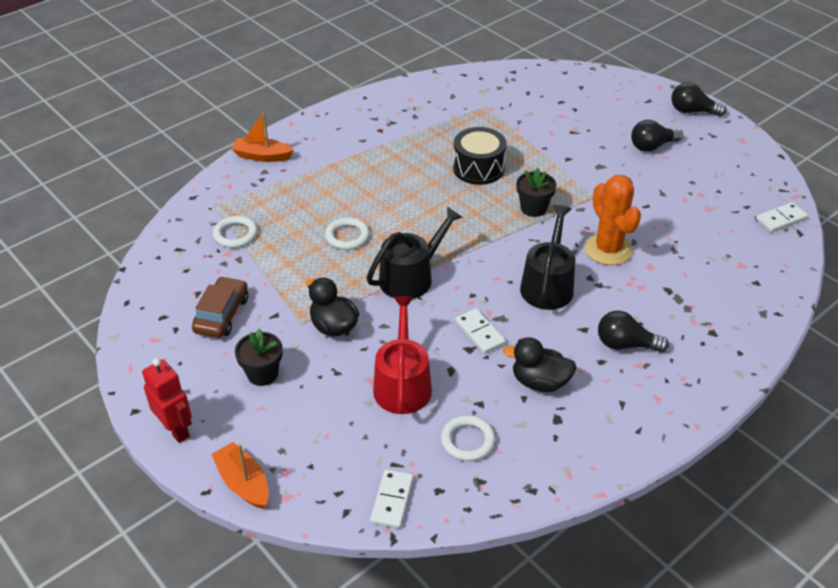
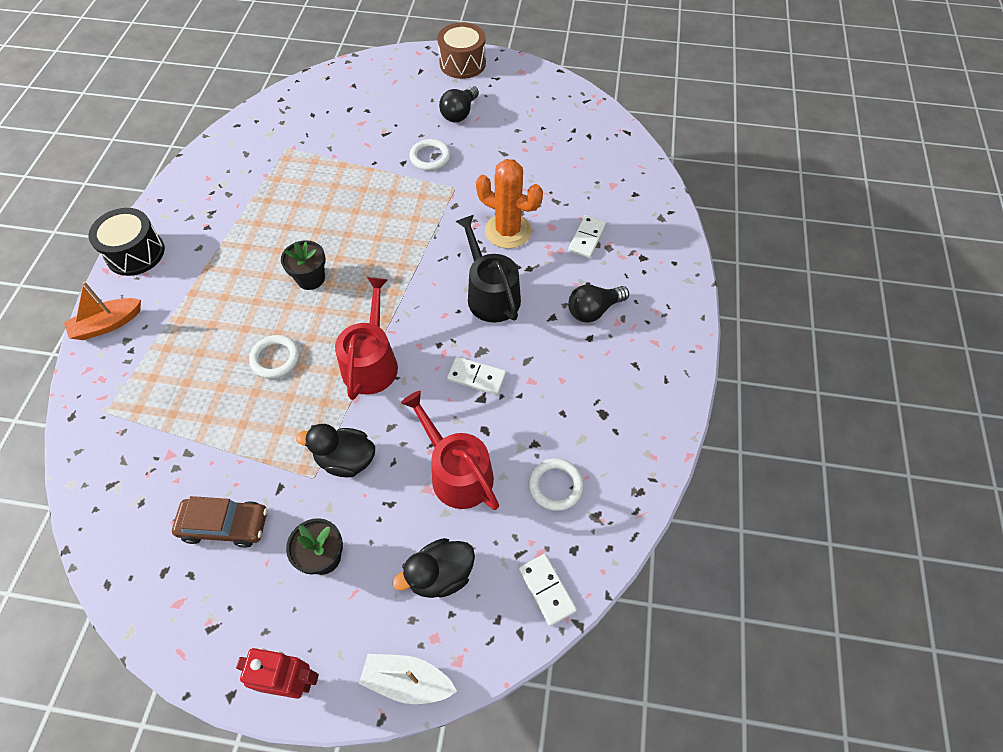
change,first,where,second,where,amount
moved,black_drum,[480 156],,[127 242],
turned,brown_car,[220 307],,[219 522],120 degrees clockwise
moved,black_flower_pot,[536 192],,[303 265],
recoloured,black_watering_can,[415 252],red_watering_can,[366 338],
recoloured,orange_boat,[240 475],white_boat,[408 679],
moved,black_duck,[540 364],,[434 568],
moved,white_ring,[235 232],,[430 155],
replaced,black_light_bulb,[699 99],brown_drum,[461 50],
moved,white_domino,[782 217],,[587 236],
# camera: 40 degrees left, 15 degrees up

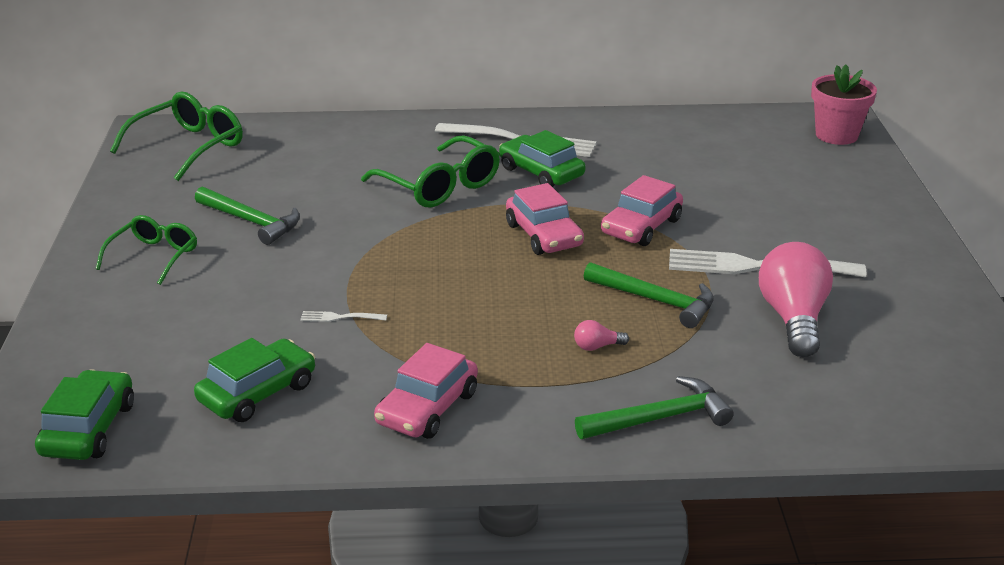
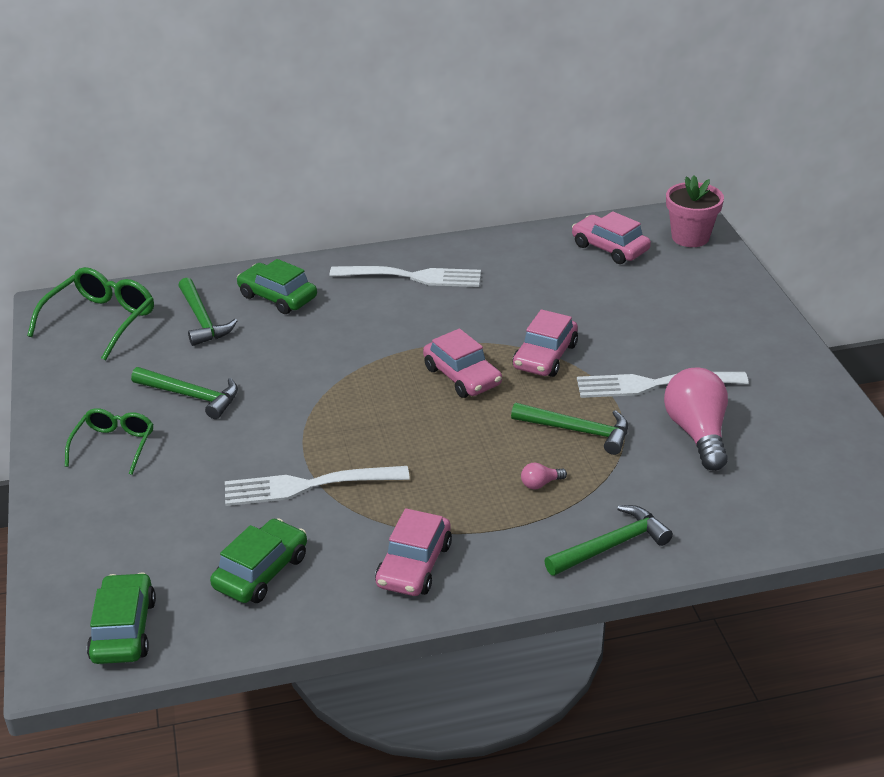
change,first,where,second,where,amount
added,,,green_hammer,[207 312],
resized,white_fork,[343 316],,[317 486],x2.39
moved,green_car,[542 158],,[277 286],
added,,,pink_car,[611 237],
removed,green_glasses,[430 171],,,
# camera: 10 degrees left, 5 degrees up

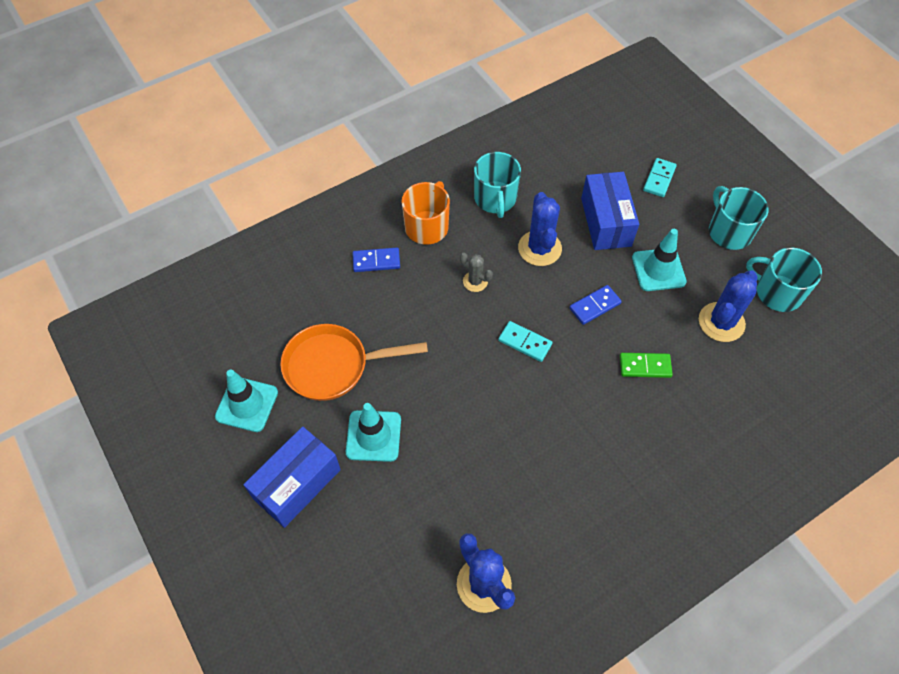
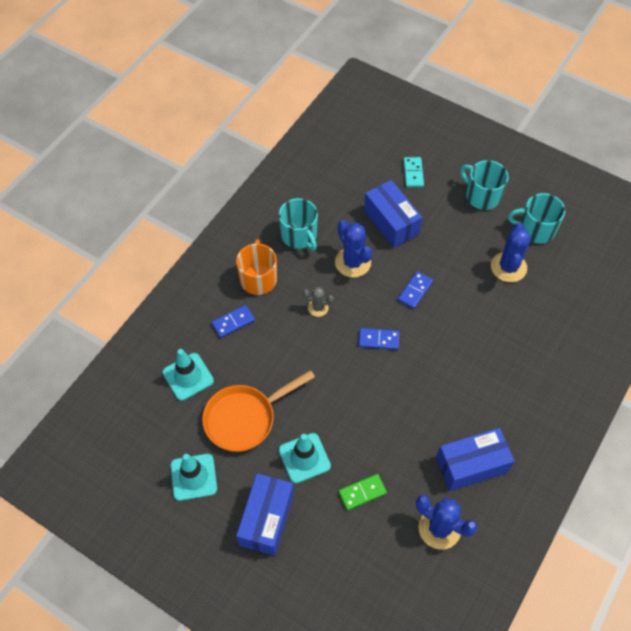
change,first,where,second,where,amount
moved,turquoise_traffic_cone,[659 260],,[188 375],
moved,green_domino,[646 365],,[363 492],
recoloured,turquoise_domino,[525 341],blue_domino,[379 339],
added,,,blue_box,[475 459],
# camera: 25 degrees left, 0 degrees up

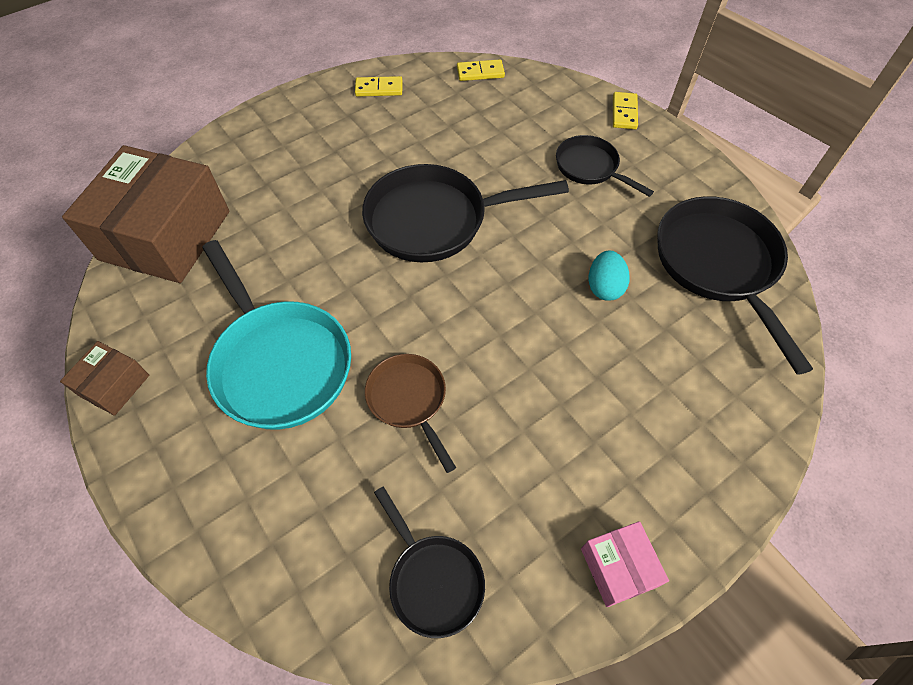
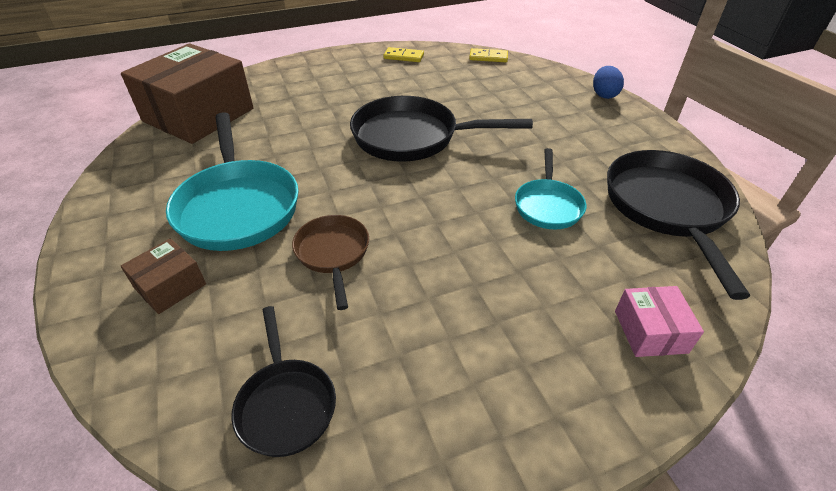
change,first,where,second,where,amount
moved,brown_box,[104 378],,[163 276],
replaced,turquoise_egg,[609 276],turquoise_pan,[550 188],
replaced,yellow_domino,[625 110],blue_egg,[608 82],
moved,pink_box,[625 564],,[659 321],
removed,black_pan,[605 166],,,
# camera: 15 degrees right, 15 degrees down

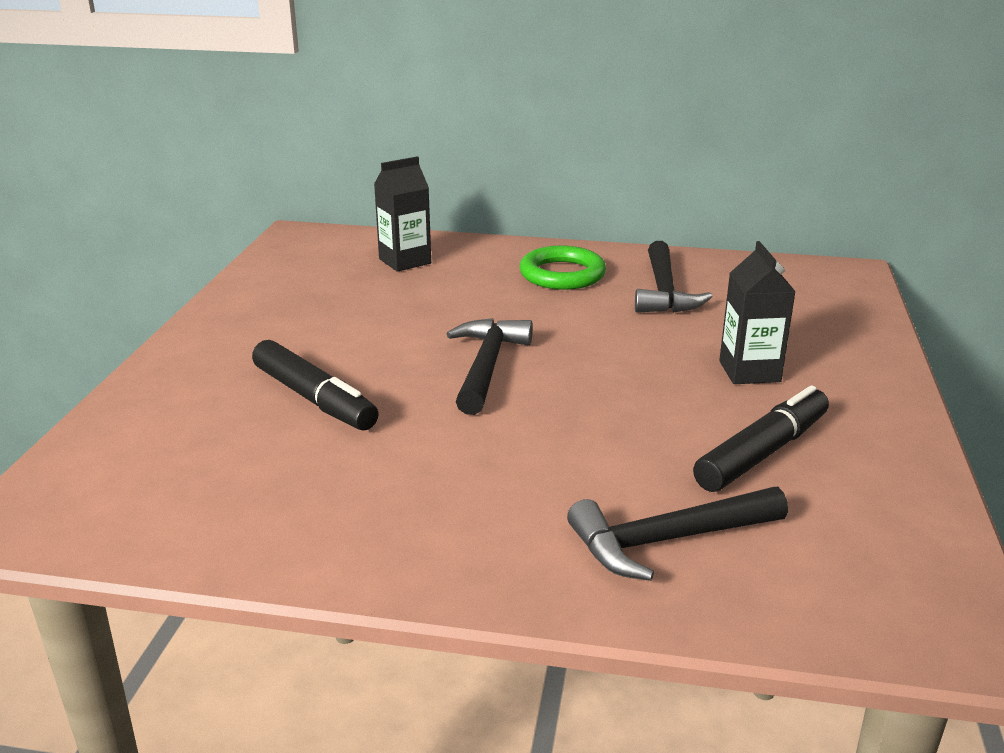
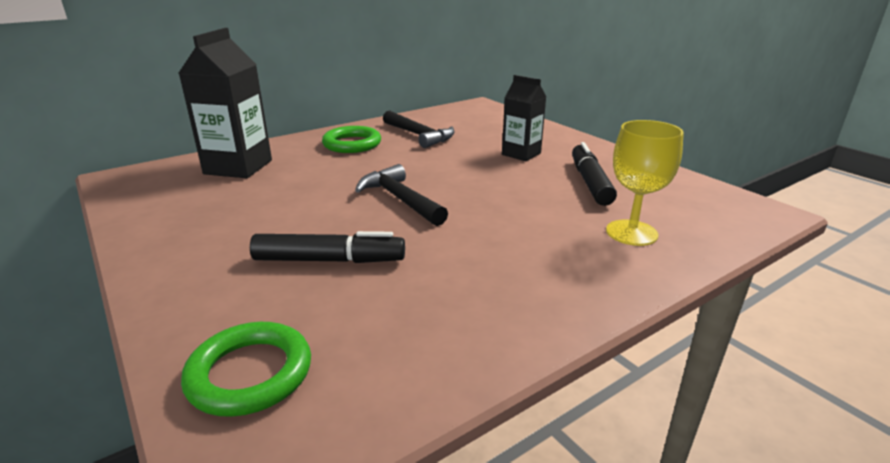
change,first,where,second,where,amount
resized,black_carton,[402 214],,[225 103],x1.60
added,,,green_ring,[246 369],
replaced,black_hammer,[677 534],yellow_goblet,[645 183],
# camera: 45 degrees left, 0 degrees up

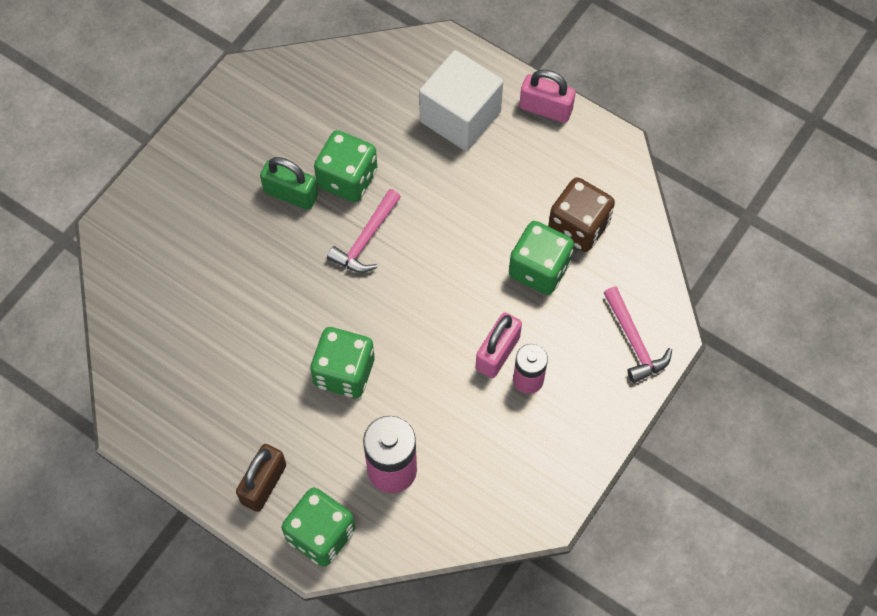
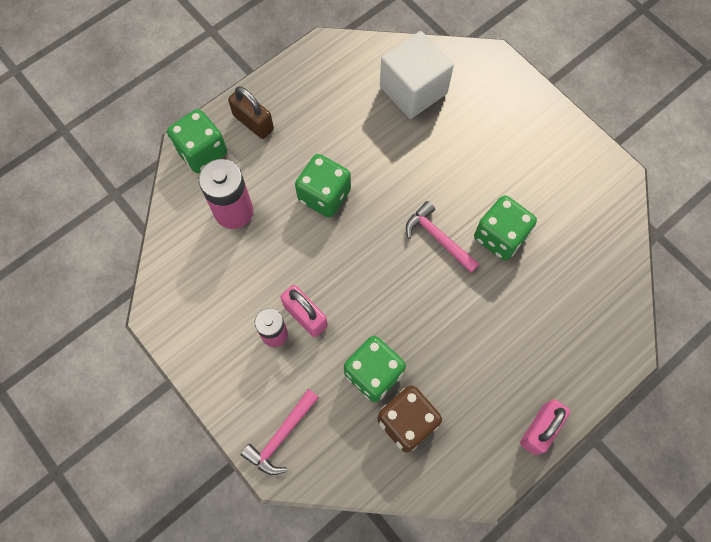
change,first,where,second,where,amount
turned,pink_hammer,[638 335],,[280 432],45 degrees counterclockwise
moved,white_cube,[461 100],,[417 75],
removed,green_padlock,[289 183],,,
# camera: 105 degrees right, 5 degrees up

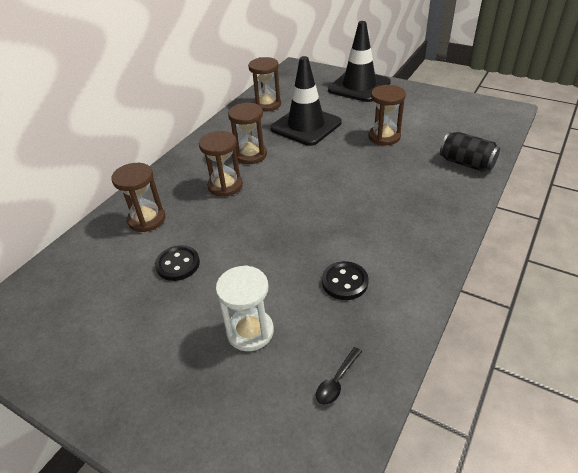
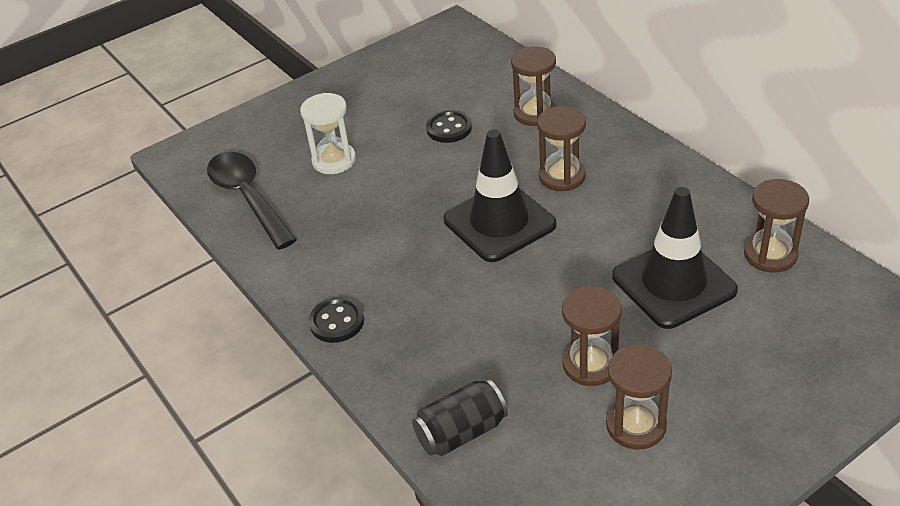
change,first,where,second,where,amount
resized,black_spoon,[339 376],,[252 201],x2.44
moved,black_button,[345 280],,[336 320],
moved,black_traffic_cone,[359 61],,[500 195],
moved,brown_hourglass,[247 133],,[639 397],
# camera: 115 degrees right, 0 degrees up

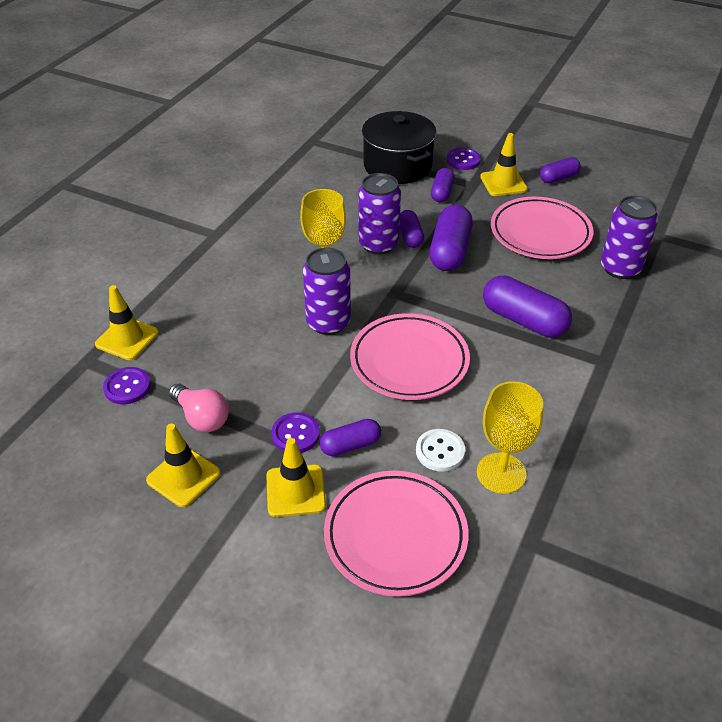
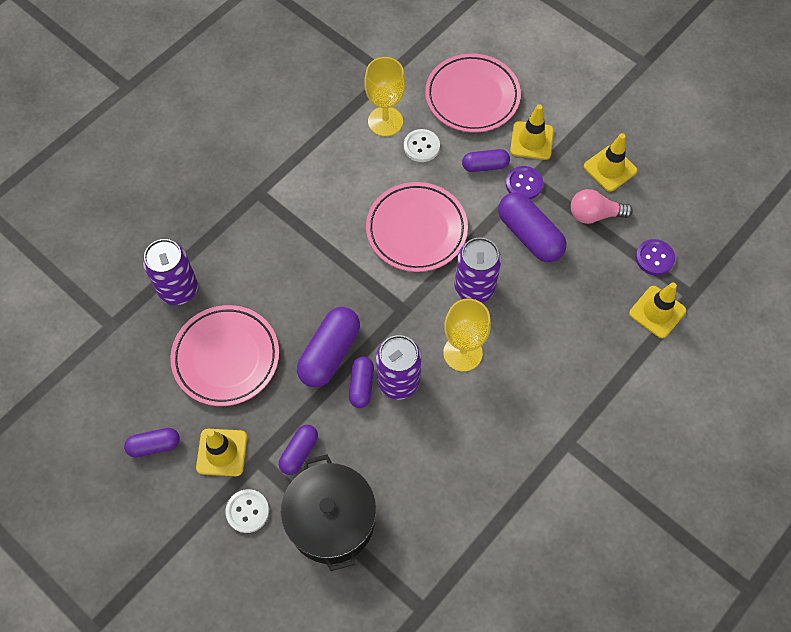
change,first,where,second,where,amount
recoloured,purple_button,[463 159],white_button,[247 511],
moved,purple_capsule,[527 306],,[532 227],
turned,pink_light_bulb,[199 408],,[602 206],60 degrees counterclockwise
# camera: 165 degrees left, 20 degrees up

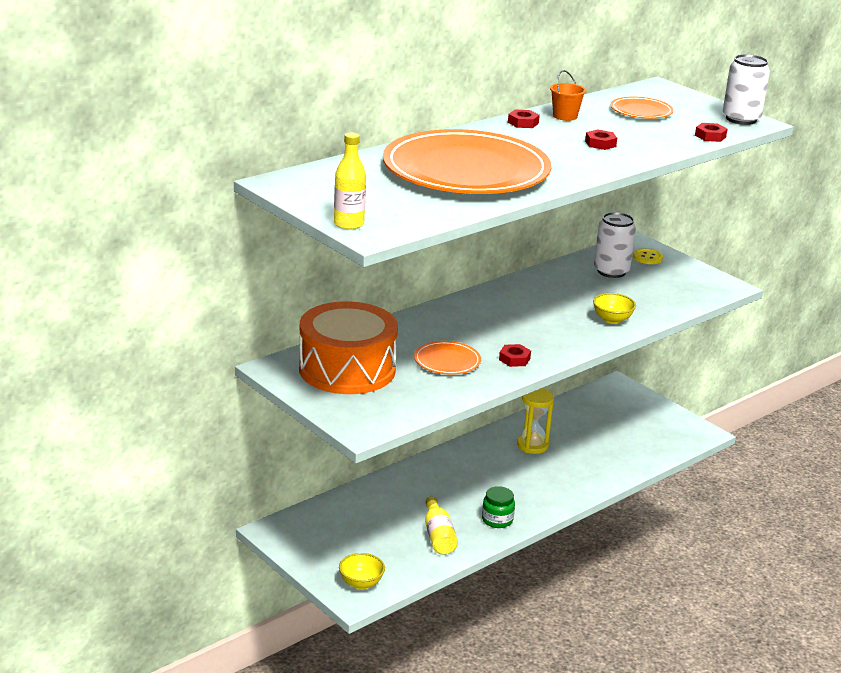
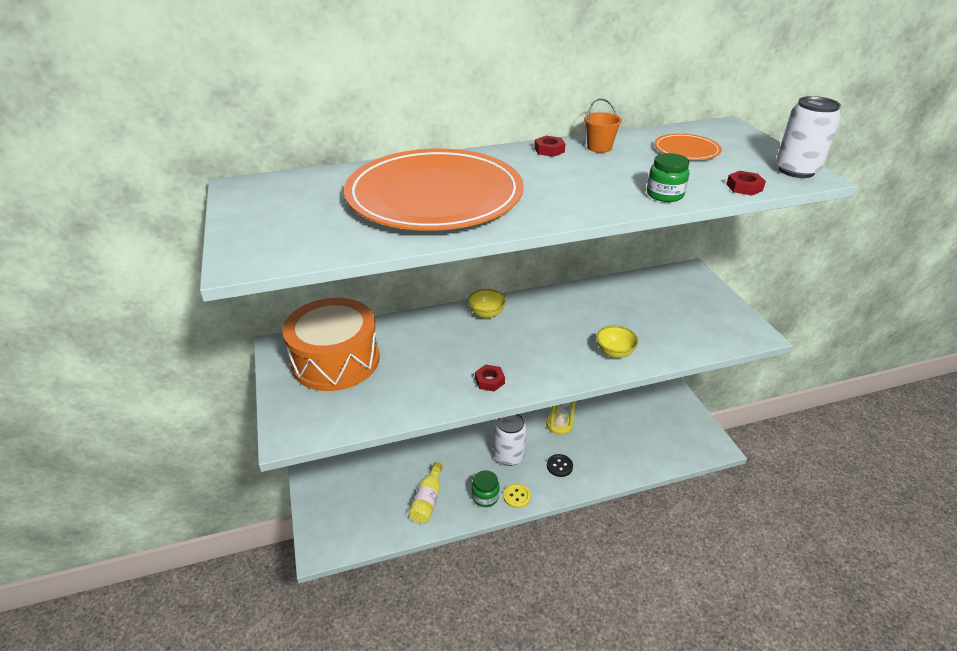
change,first,where,second,where,amount
moved,yellow_bowl,[362 571],,[487 304],
moved,white_can,[615 245],,[510 440],
moved,yellow_button,[648 256],,[517 495],
added,,,black_button,[560 465],
added,,,green_jar,[668 177],
removed,yellow_bottle,[350 181],,,
removed,orange_plate,[447 357],,,
removed,red_nut,[601 139],,,
# camera: 25 degrees right, 10 degrees up

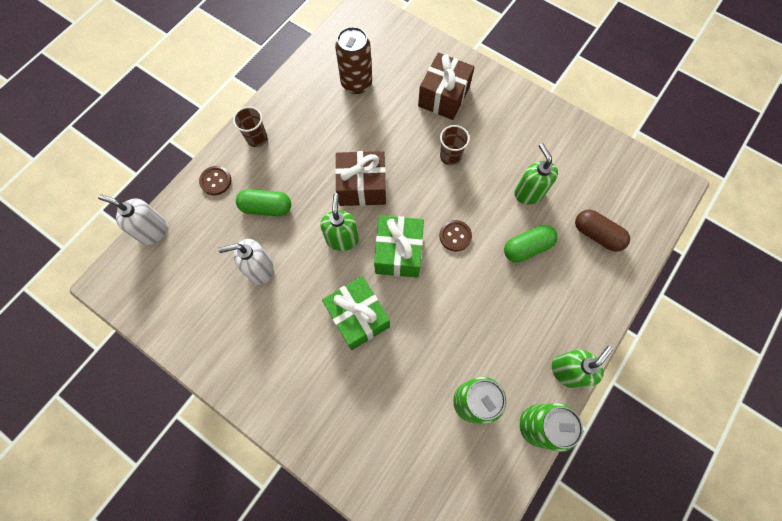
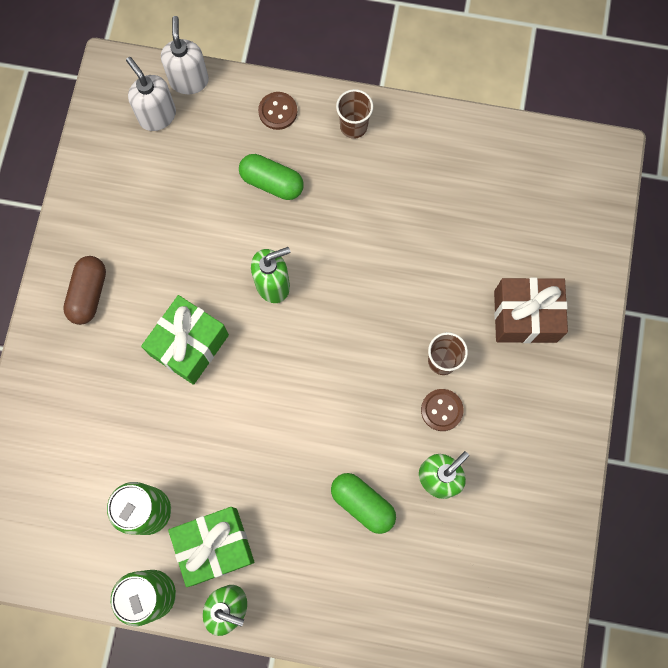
change,first,where,second,where,amount
moved,brown_capsule,[602 231],,[84 290],
moved,white_soap_dispenser,[245 262],,[151 94],
moved,green_gift,[399 246],,[211 547],
turned,green_capsule,[263 202],,[271 177],45 degrees counterclockwise
moved,brown_button,[455 235],,[442 410],
removed,brown_can,[353 60],,,
removed,brown_gift,[360 178],,,
# camera: 65 degrees right, 5 degrees up

